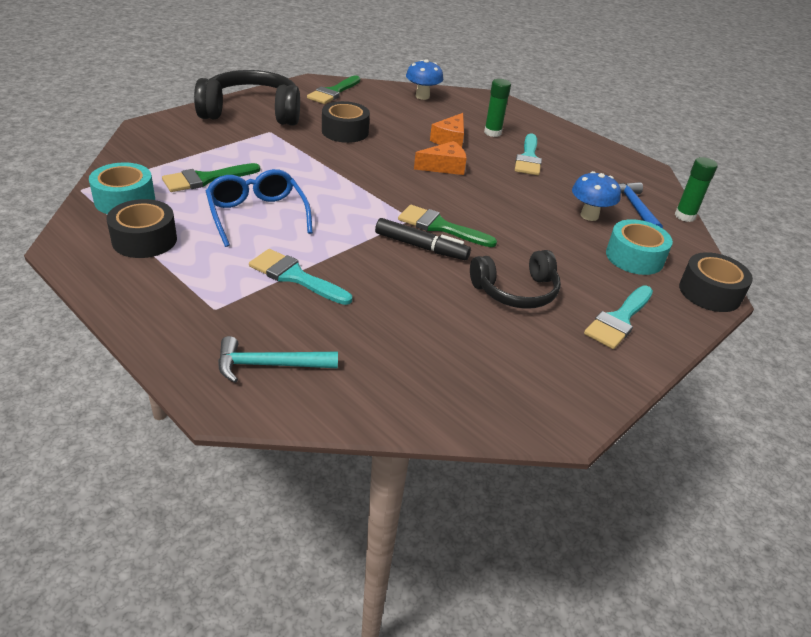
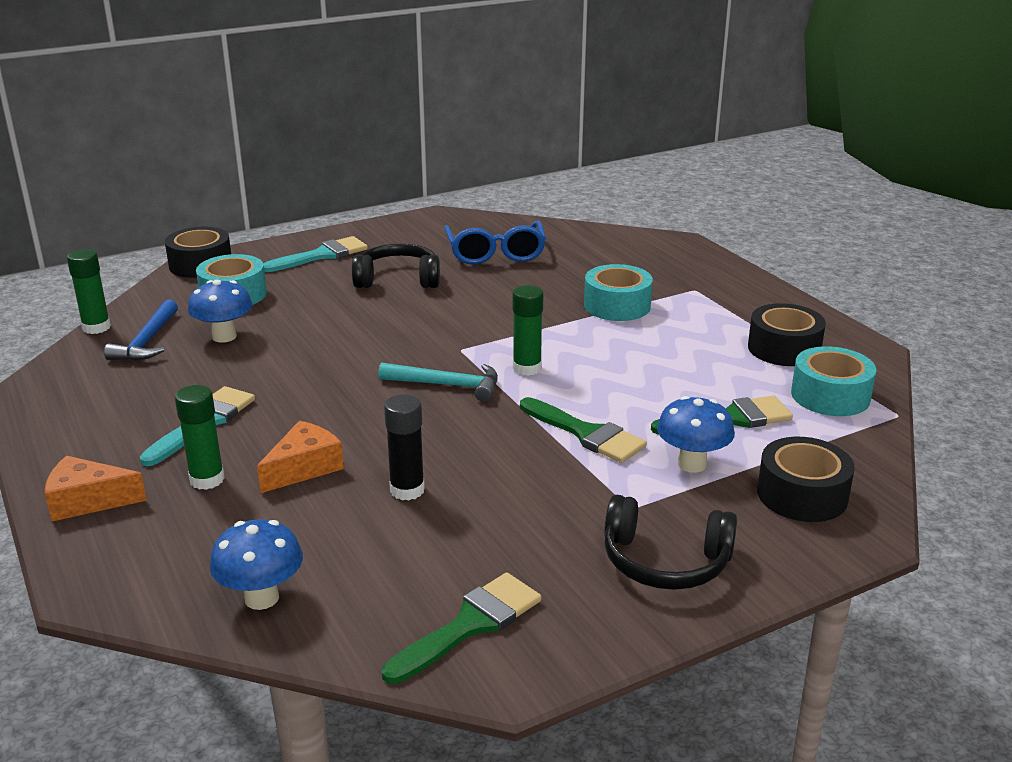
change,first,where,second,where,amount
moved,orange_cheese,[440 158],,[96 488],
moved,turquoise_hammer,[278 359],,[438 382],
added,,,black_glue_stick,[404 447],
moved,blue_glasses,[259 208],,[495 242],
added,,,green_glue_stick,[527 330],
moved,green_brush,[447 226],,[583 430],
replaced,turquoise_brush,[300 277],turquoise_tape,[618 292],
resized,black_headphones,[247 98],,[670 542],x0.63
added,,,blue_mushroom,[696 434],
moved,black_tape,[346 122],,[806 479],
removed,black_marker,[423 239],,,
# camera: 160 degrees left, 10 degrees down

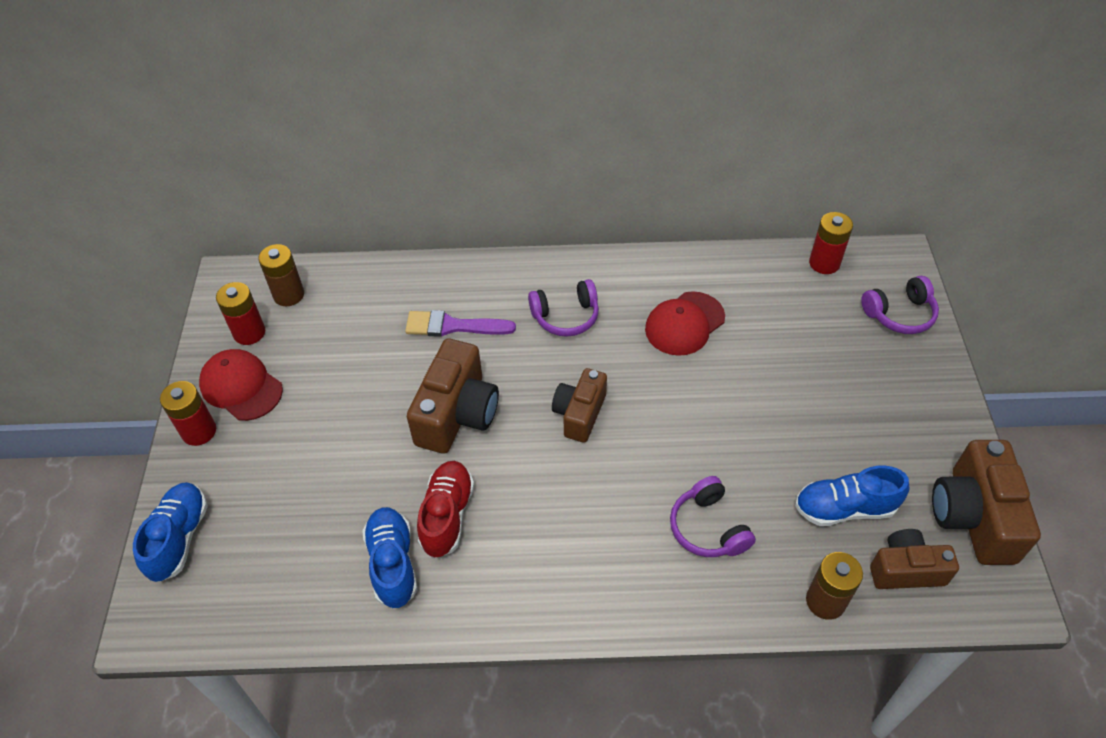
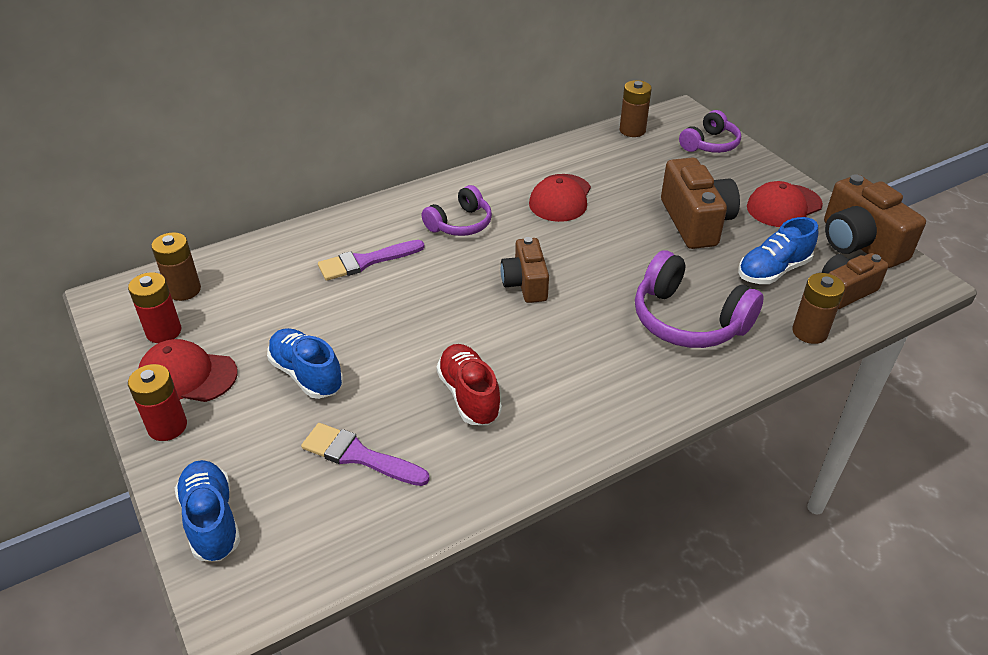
change,first,where,second,where,amount
moved,blue_shoe,[389 557],,[305 363],
added,,,purple_brush,[365 454],
recoloured,red_battery,[831 243],brown_battery,[636 108],
resized,purple_headphones,[713 516],,[699 299],x1.59
moved,brown_camera,[453 396],,[700 203],
added,,,red_cap,[785 204],
# camera: 30 degrees left, 10 degrees down

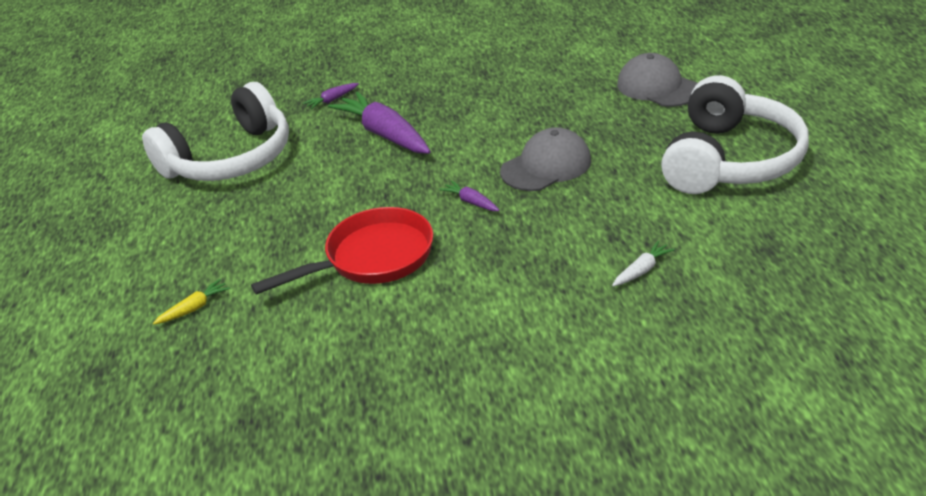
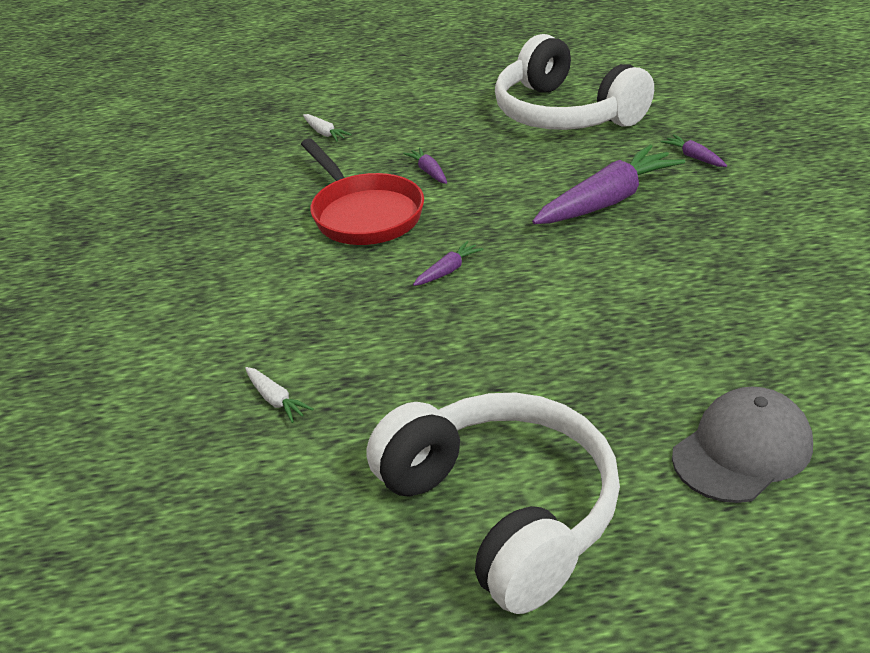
change,first,where,second,where,amount
recoloured,yellow_carrot,[191 302],white_carrot,[327 128],
turned,white_headphones,[735 134],,[493 503],150 degrees counterclockwise
added,,,purple_carrot,[425 166],
removed,grey_cap,[545 159],,,
# camera: 90 degrees right, 0 degrees up

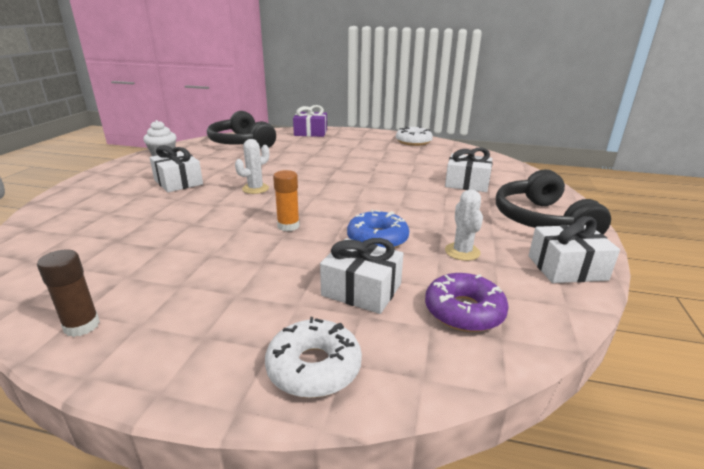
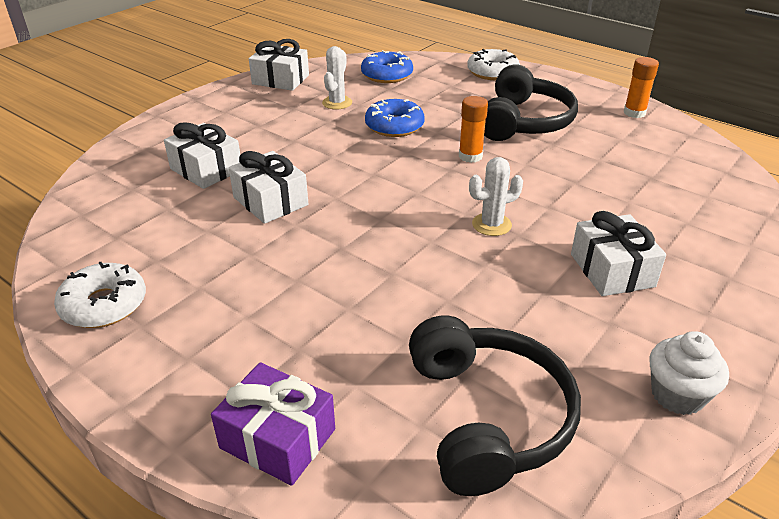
change,first,where,second,where,amount
moved,white_gift,[362 276],,[268 187],
recoloured,purple_donut,[467 302],blue_donut,[387 66],
moved,black_headphones,[553 201],,[531 103],
recoloured,brown_glue_stick,[68 293],orange_glue_stick,[641 87],
# camera: 155 degrees left, 10 degrees up

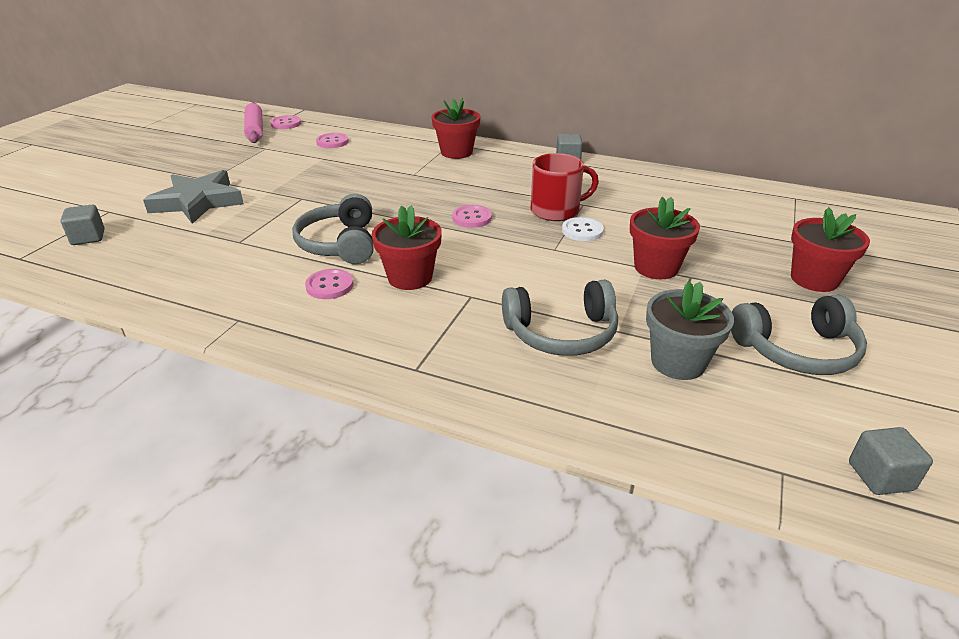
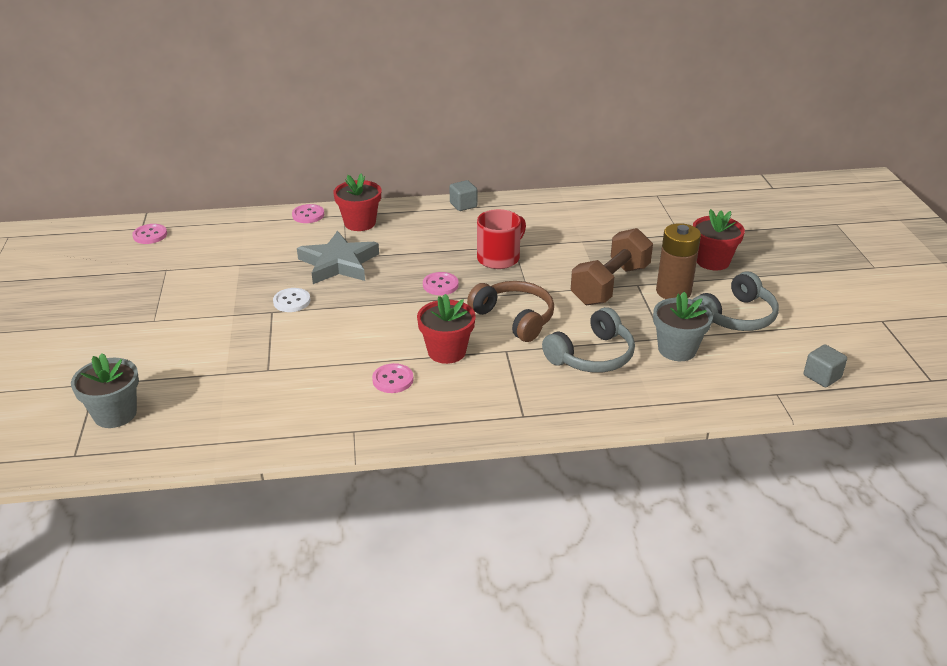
change,first,where,second,where,amount
replaced,grey_cube,[82 225],grey_flower_pot,[105 390],
moved,white_button,[583 229],,[291 300],
moved,pink_button,[332 140],,[308 213],
moved,grey_star,[193 197],,[338 257],
added,,,brown_headphones,[510 311],
replaced,red_flower_pot,[665 238],brown_dumbbell,[612 266],
added,,,brown_battery,[678 261],
removed,pink_rolling_pin,[253 122],,,
removed,grey_headphones,[333 229],,,
# camera: 30 degrees left, 0 degrees up

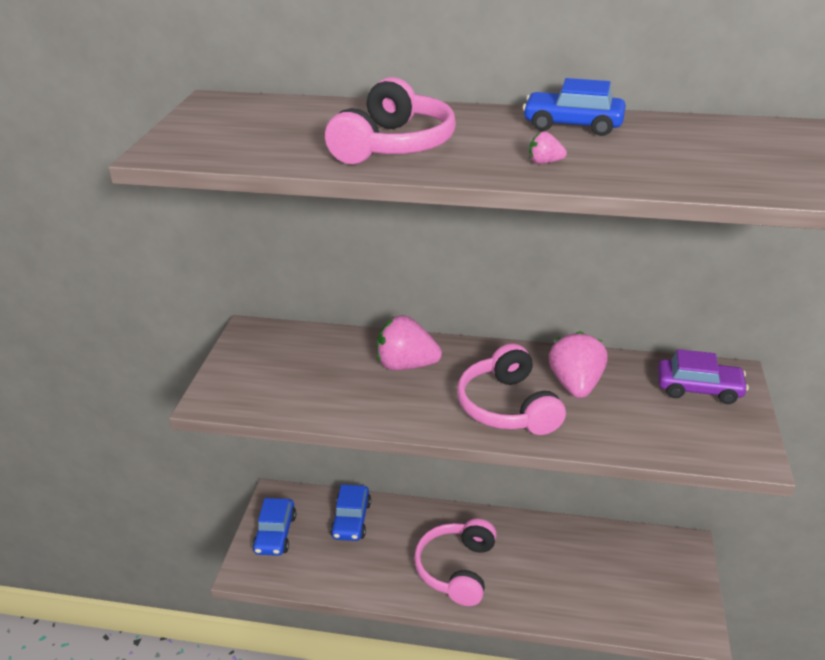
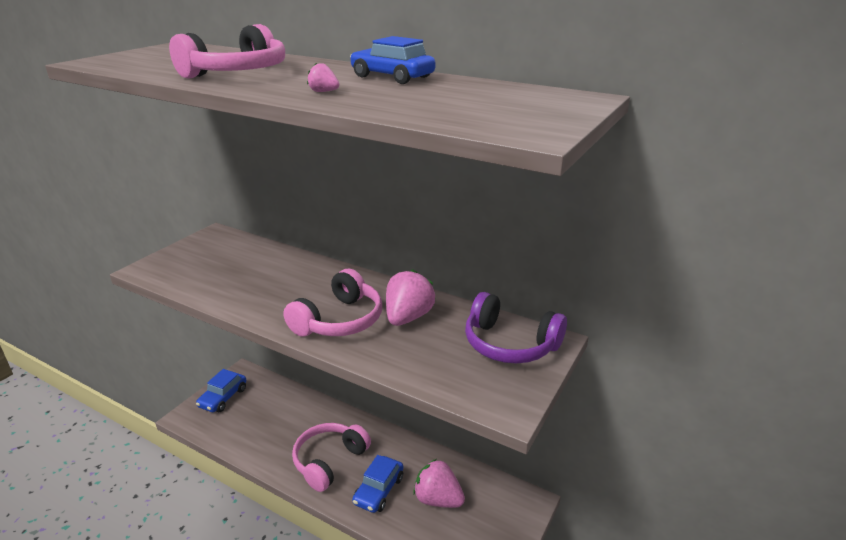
change,first,where,second,where,amount
turned,pink_headphones,[511 389],,[332 302],150 degrees counterclockwise
moved,blue_car,[350 513],,[377 484],
moved,pink_strawberry,[409 343],,[439 483],
replaced,purple_car,[703 376],purple_headphones,[516 327],
# camera: 20 degrees right, 5 degrees down

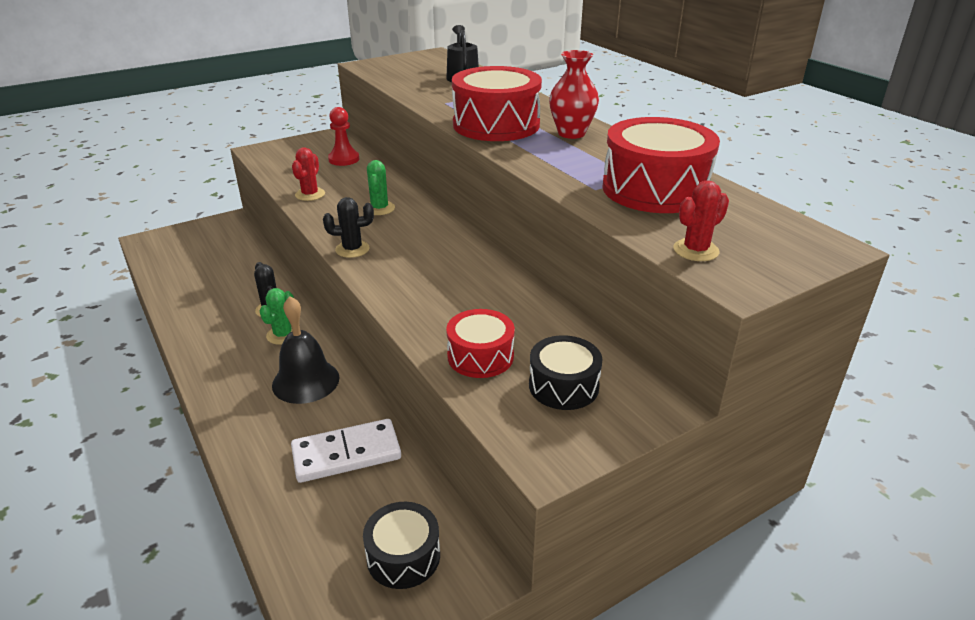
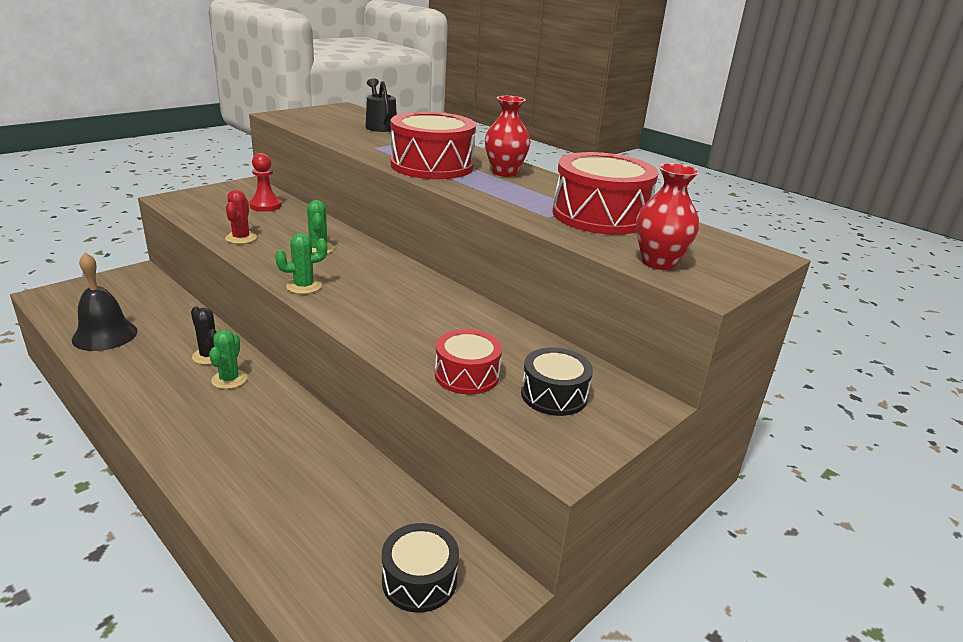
change,first,where,second,where,amount
moved,black_bell,[306 350],,[104 301],
recoloured,black_cactus,[348 227],green_cactus,[301 263],
replaced,red_cactus,[701 220],red_vase,[667 216],
removed,white_domino,[346 451],,,
# camera: 15 degrees left, 5 degrees down

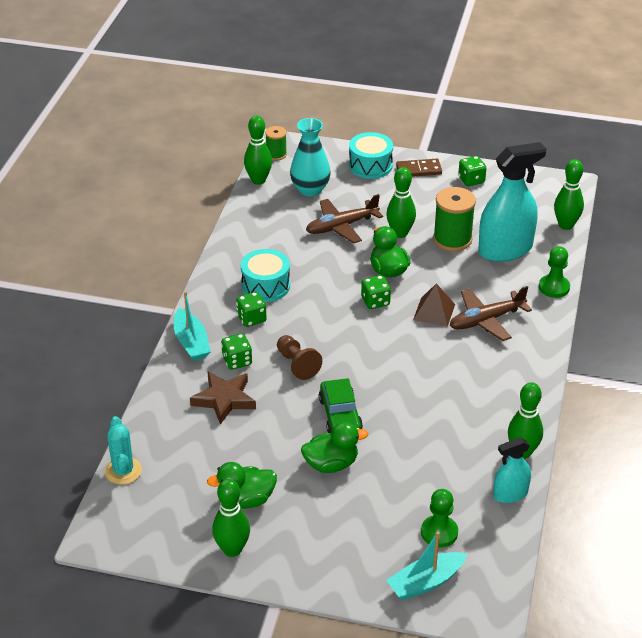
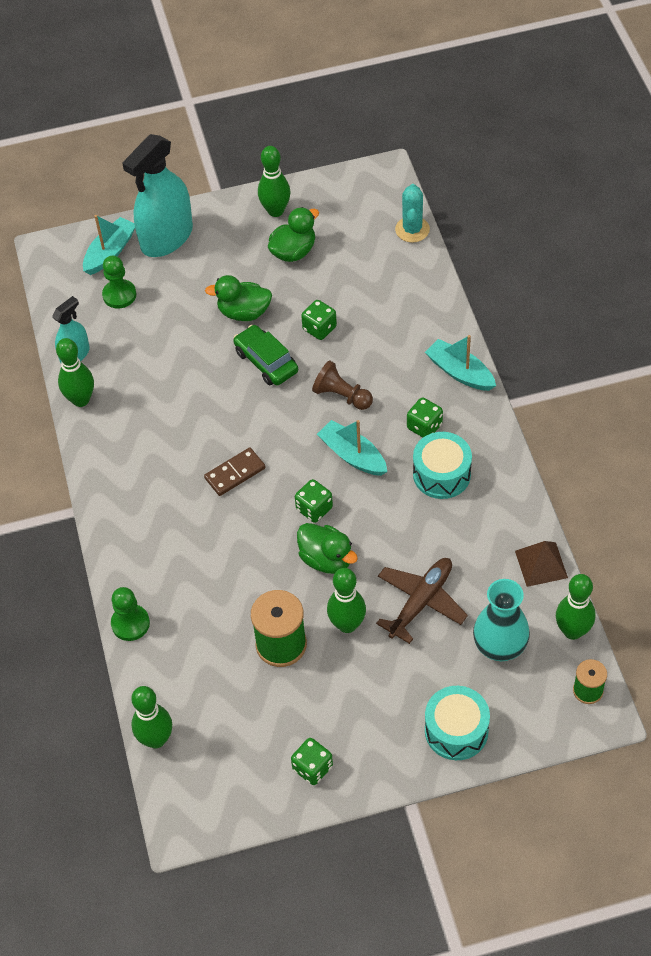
change,first,where,second,where,amount
moved,turquoise_spray_bottle,[512 202],,[157 195],
moved,brown_domino,[419 168],,[234 471],
turned,green_duck,[334 447],,[238 298],45 degrees clockwise
moved,green_dice,[236 351],,[319 320],
added,,,turquoise_boat,[352 448],
turned,turquoise_cactus,[123 450],,[412 213],45 degrees clockwise
moved,brown_pyramid,[434 305],,[541 564],
removed,brown_star,[223 398],,,
removed,brown_plane,[491 313],,,
# camera: 155 degrees right, 15 degrees up

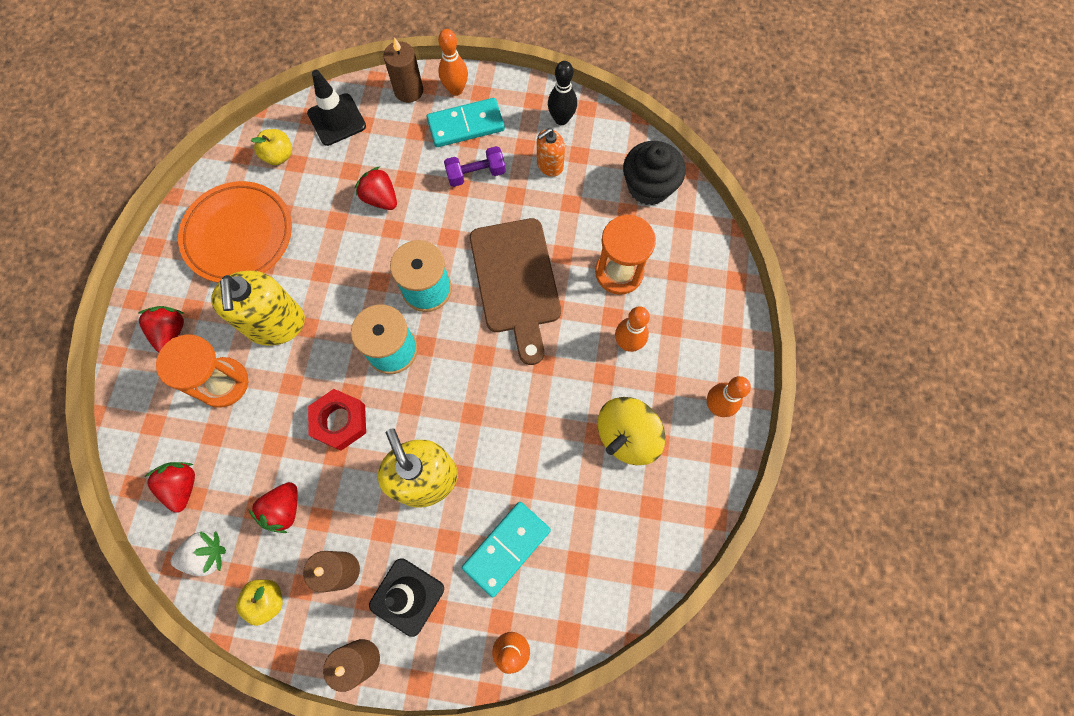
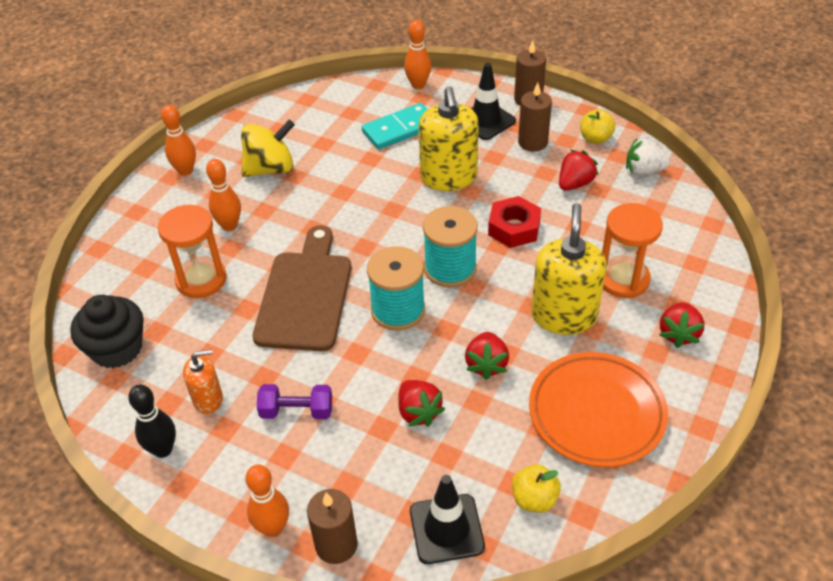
change,first,where,second,where,amount
moved,red_strawberry,[170 487],,[487 356],
removed,turquoise_domino,[466 122],,,
# camera: 160 degrees left, 25 degrees down

